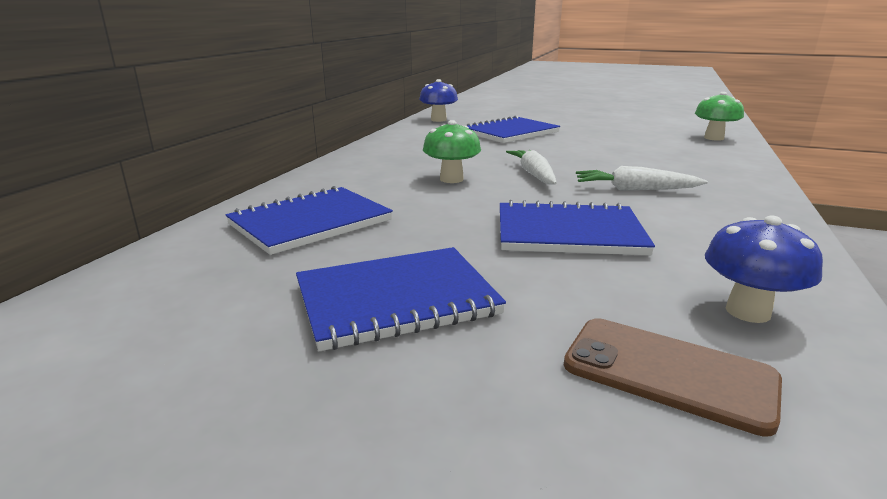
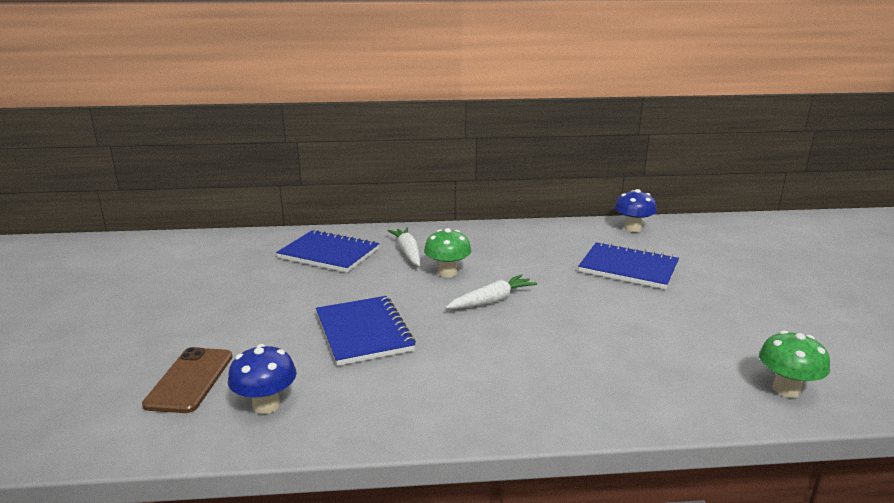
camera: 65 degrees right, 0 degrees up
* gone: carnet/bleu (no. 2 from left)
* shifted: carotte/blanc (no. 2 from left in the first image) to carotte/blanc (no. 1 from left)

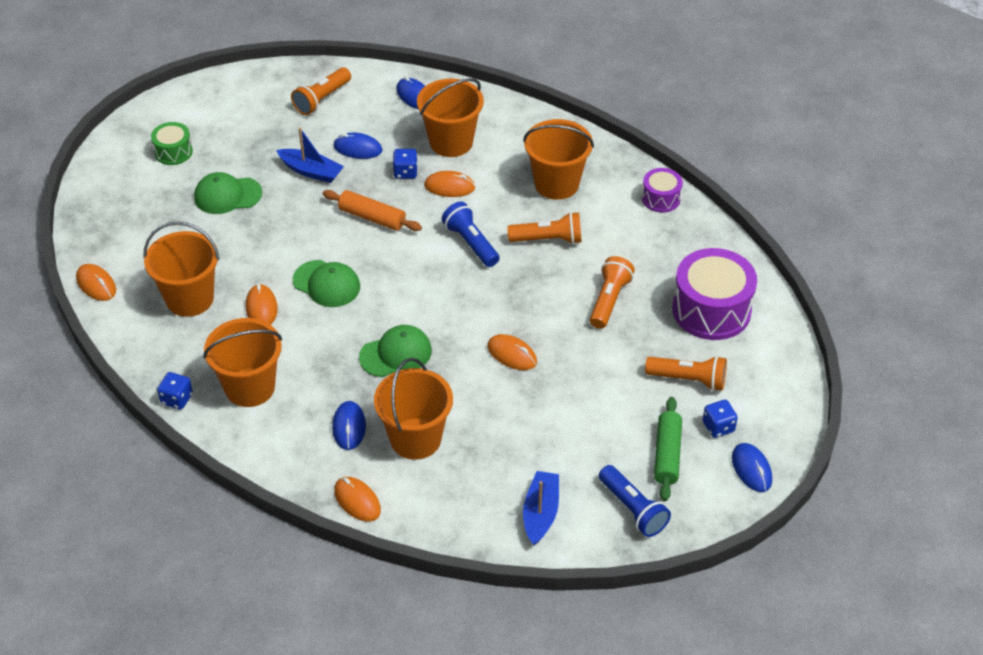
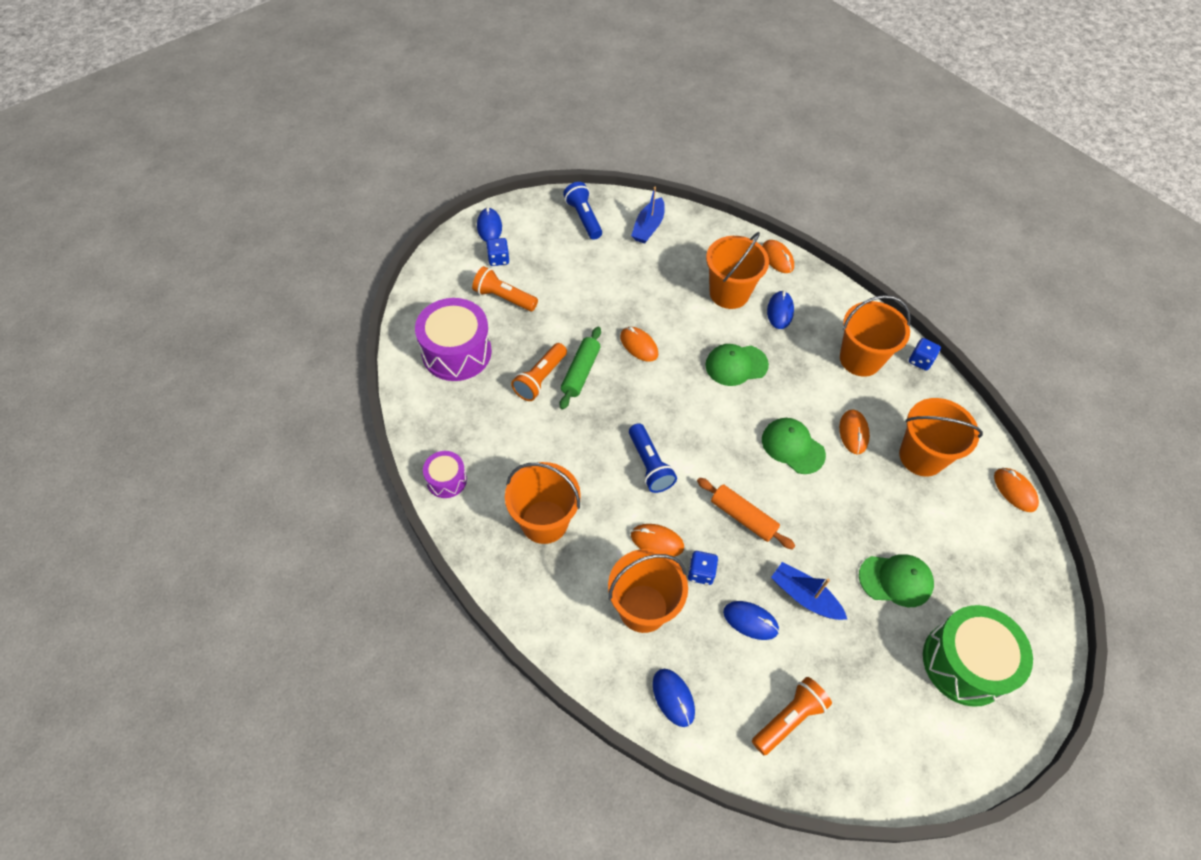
camera: 170 degrees left, 10 degrees up
* gone: lampe de poche/orange (no. 2 from left)
* shifted: rouleau à pâtisserie/vert
* scaled: tambour/vert x1.90

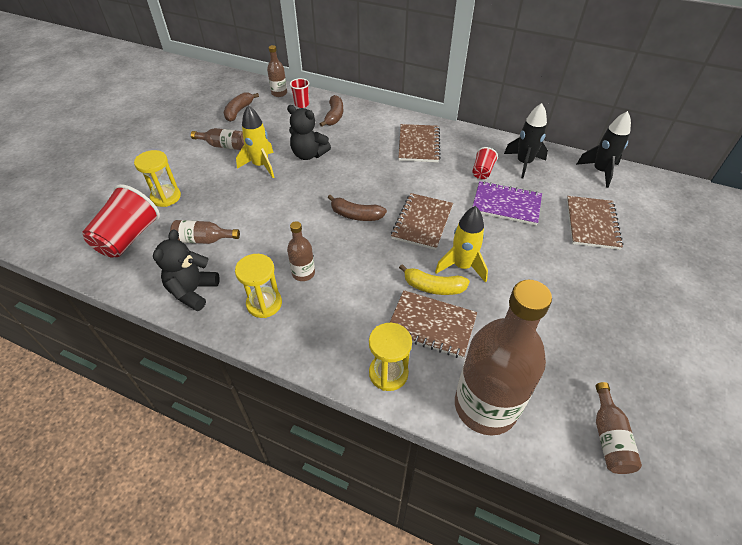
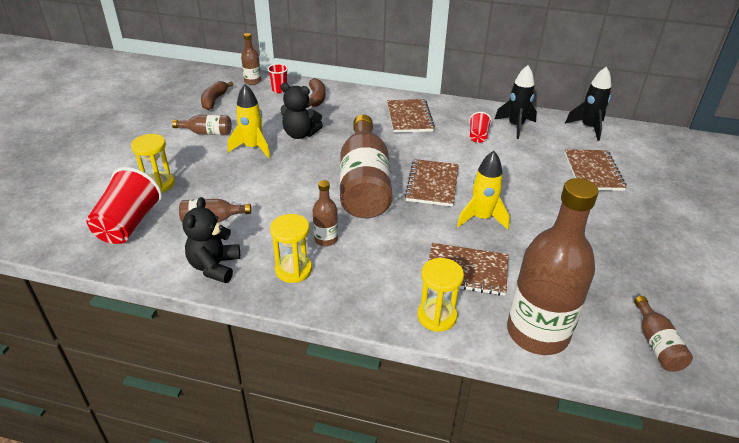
camera: 10 degrees left, 10 degrees down
* gone: banane/jaune
* gone: carnet/violet
* swapped: banane/marron (no. 3 from left) to bouteille/marron (no. 5 from left)

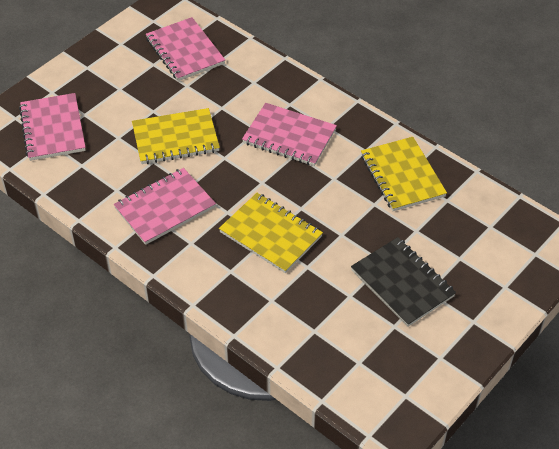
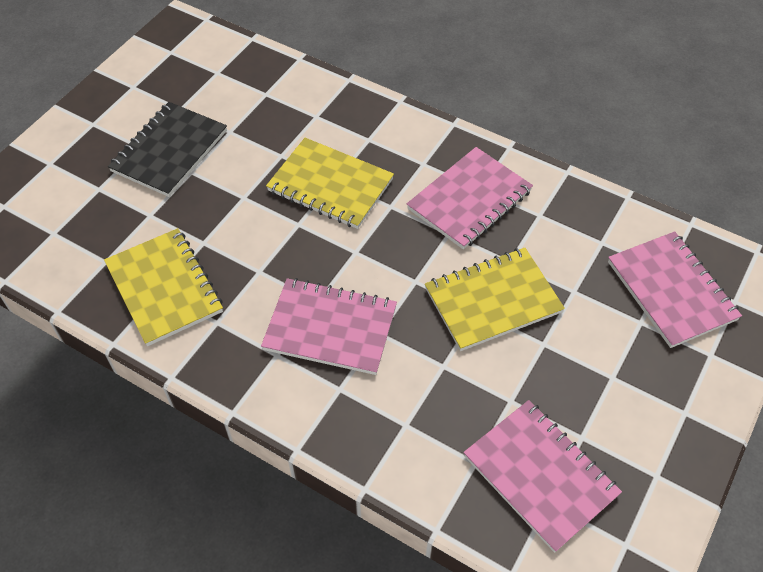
camera: 170 degrees right, 5 degrees up
* rotated: carnet/noir 75 degrees clockwise

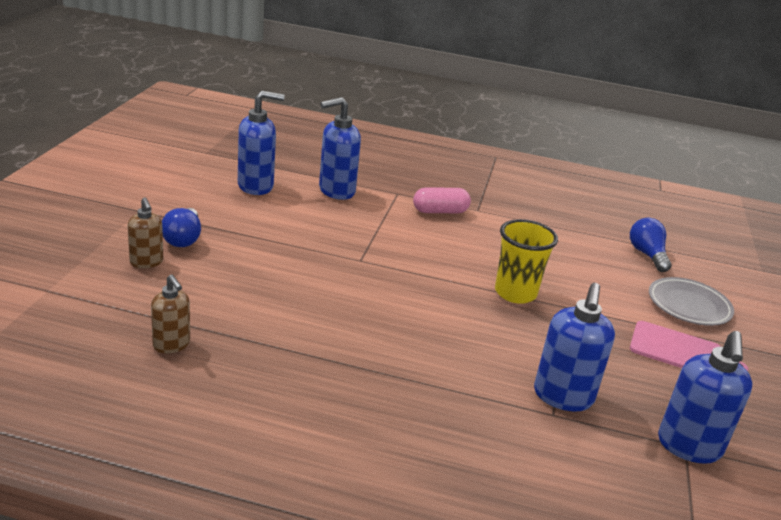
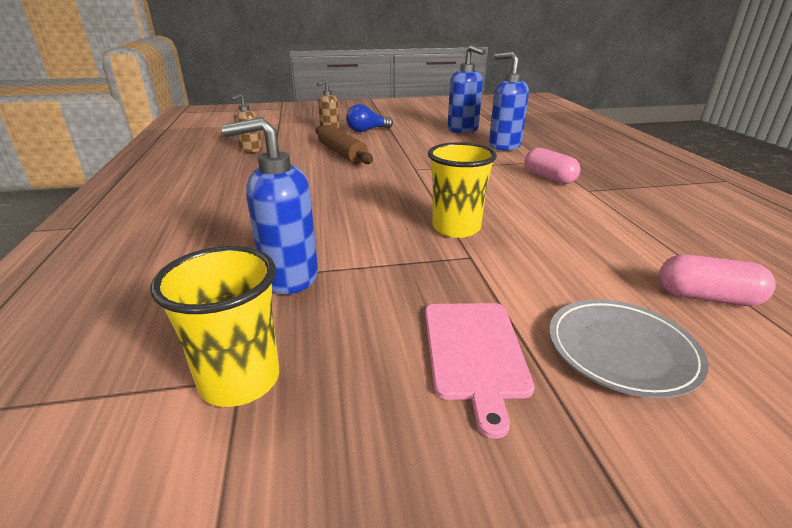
camera: 70 degrees right, 0 degrees up
* new: rouleau à pâtisserie/marron
* swapped: ampoule/bleu (no. 2 from left) to gélule/rose (no. 2 from left)
* swapped: distributeur de savon/bleu (no. 4 from left) to gobelet/jaune (no. 1 from left)

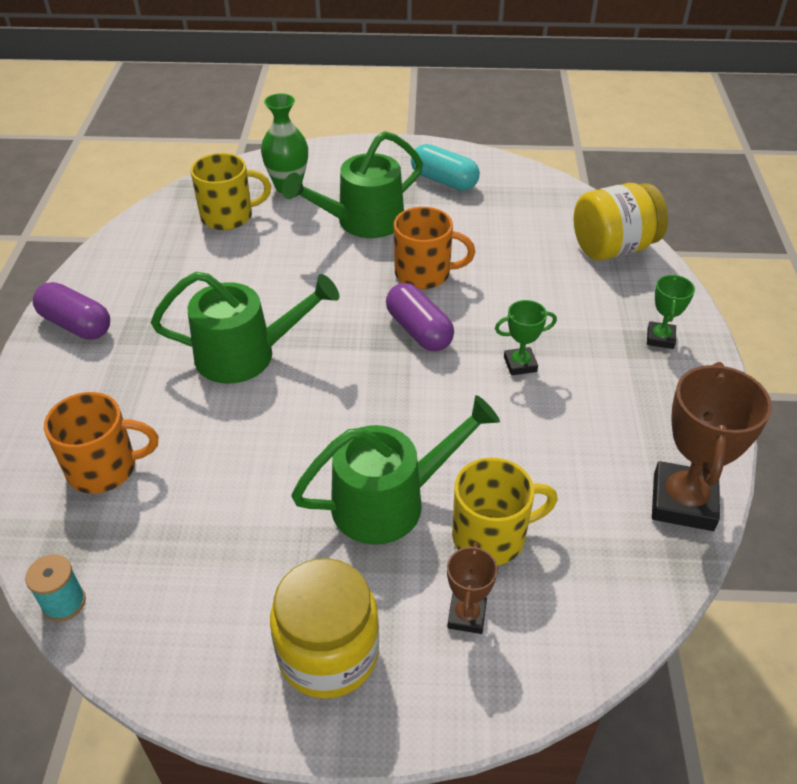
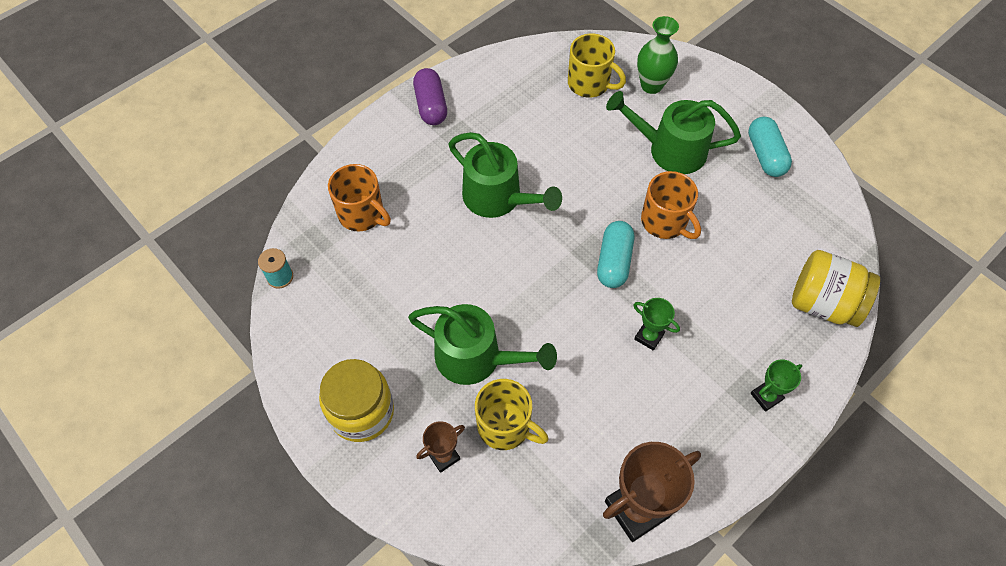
camera: 45 degrees right, 15 degrees up
* repainted: gélule/violet (no. 2 from left) to gélule/turquoise (no. 1 from left)

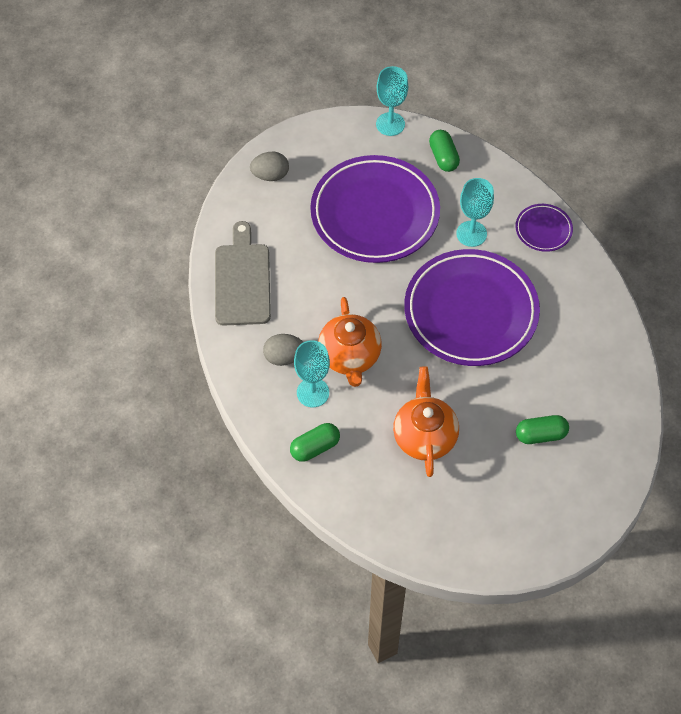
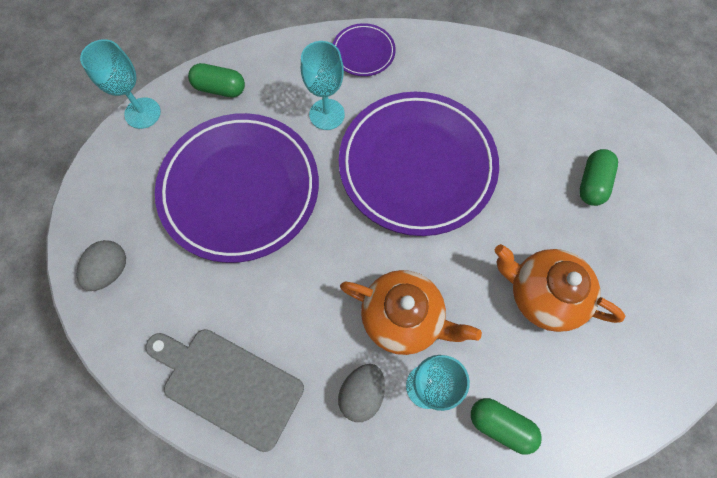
camera: 60 degrees left, 10 degrees up
* rotated: gélule/vert (no. 1 from left in the first image) 60 degrees counterclockwise

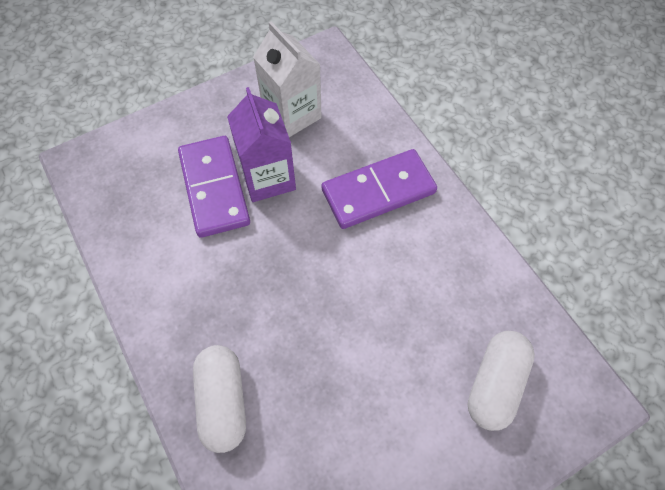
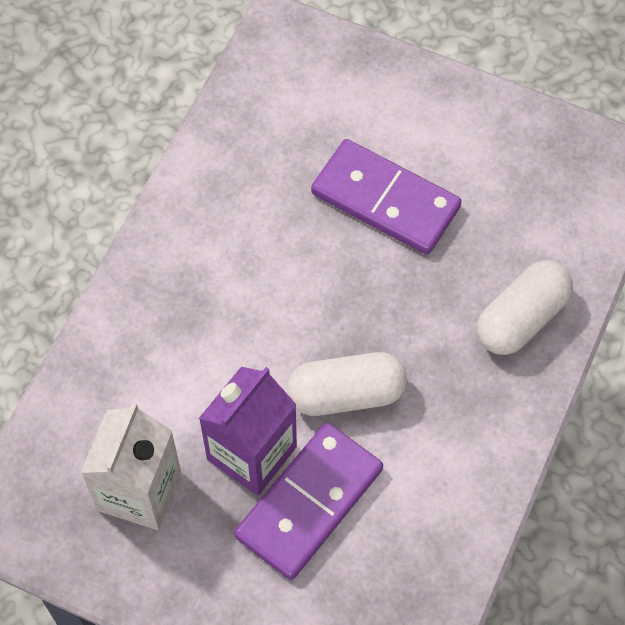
camera: 125 degrees left, 0 degrees up
* shifted: domino/violet (no. 2 from left)
* shifted: gélule/blanc (no. 2 from left in the first image) to gélule/blanc (no. 1 from left)

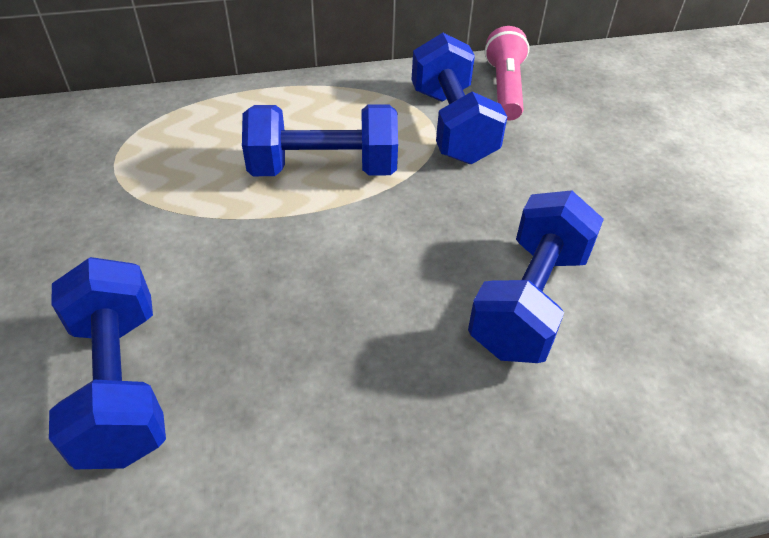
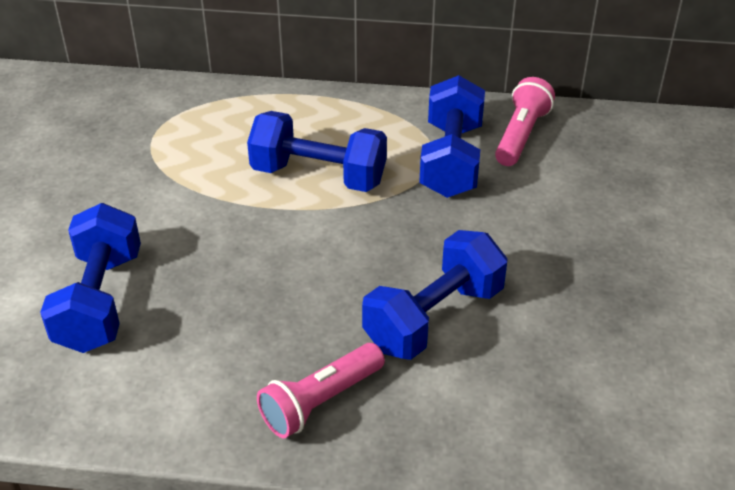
camera: 20 degrees right, 5 degrees down
* new: lampe de poche/rose (no. 1 from left)

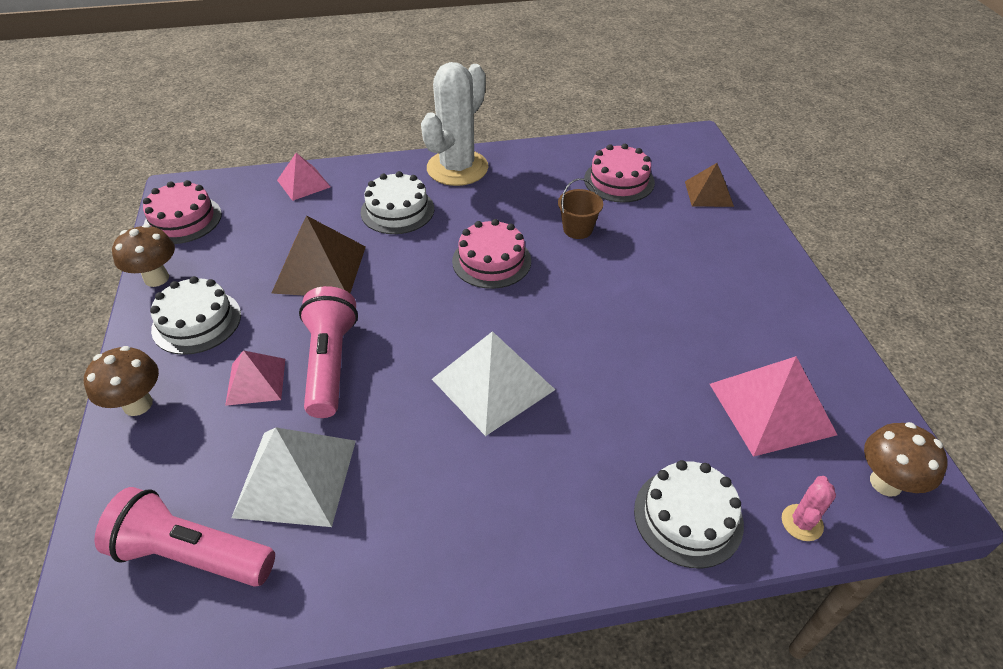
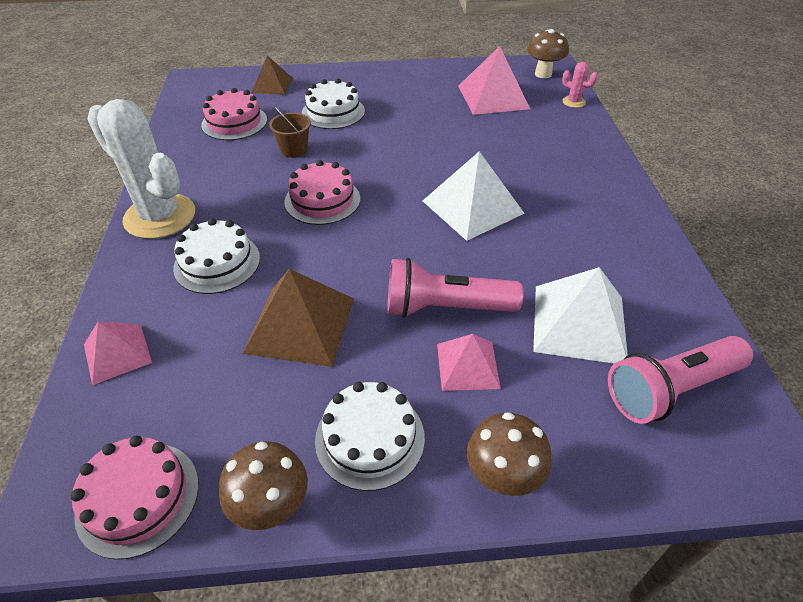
camera: 85 degrees left, 0 degrees up
* shifted: gâteau/blanc (no. 3 from left in the first image) to gâteau/blanc (no. 2 from left)
* rotated: lampe de poche/rose (no. 1 from left in the first image) 45 degrees clockwise

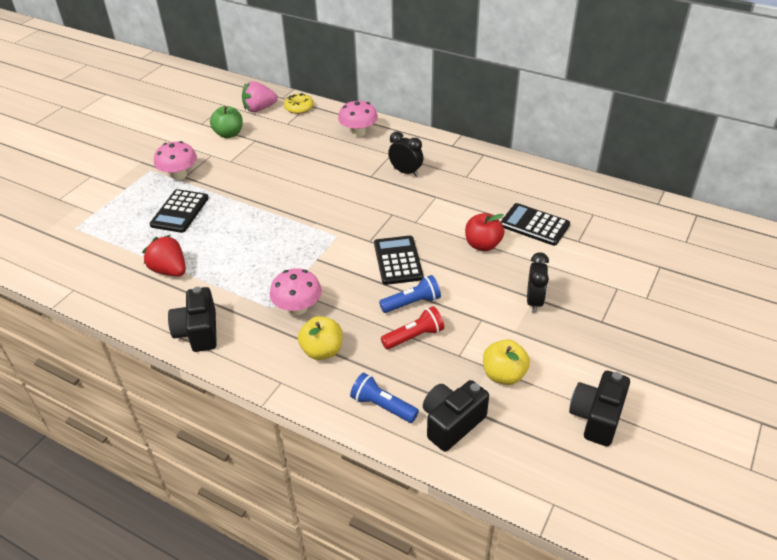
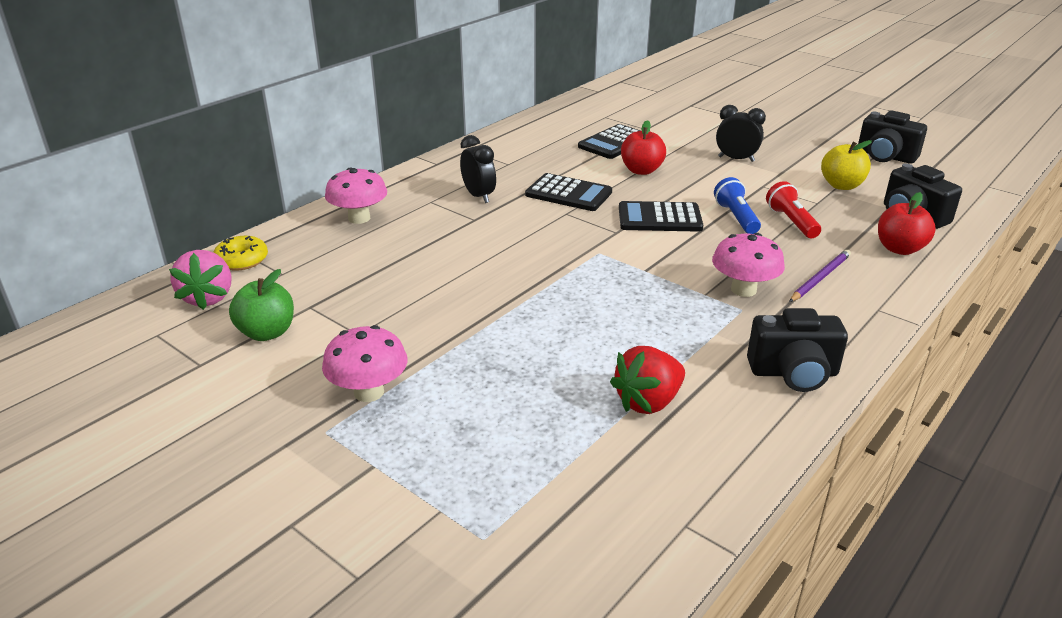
camera: 80 degrees left, 10 degrees down
* shifted: calculatrice/noir (no. 1 from left)
* swapped: pomme/jaune (no. 1 from left) to crayon/violet
* swapped: lampe de poche/bleu (no. 1 from left) to pomme/rouge (no. 2 from left)
* rotated: réveil/noir (no. 1 from left) 105 degrees clockwise

